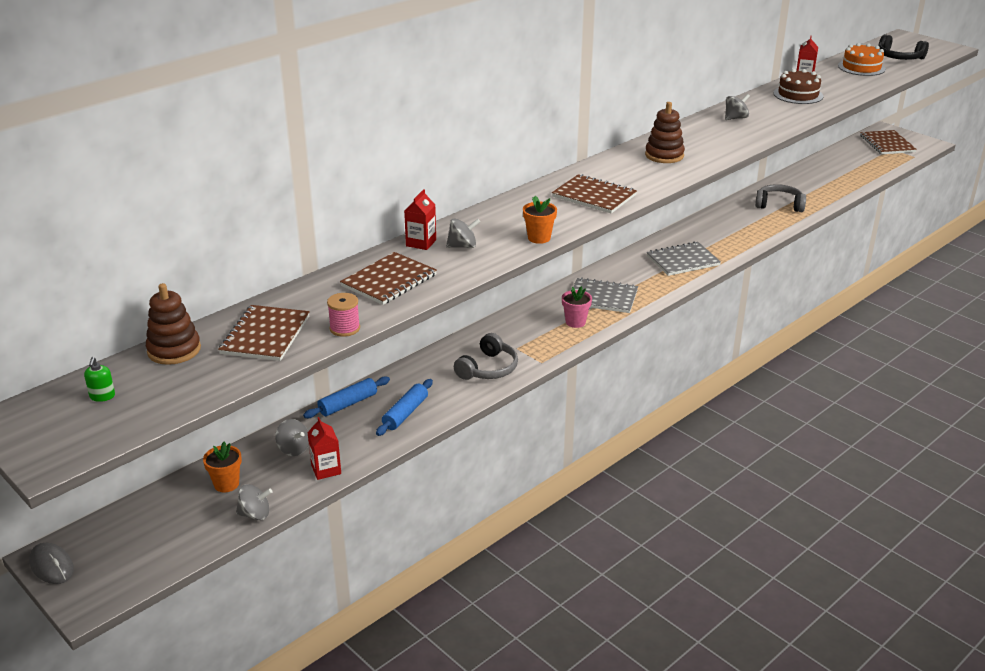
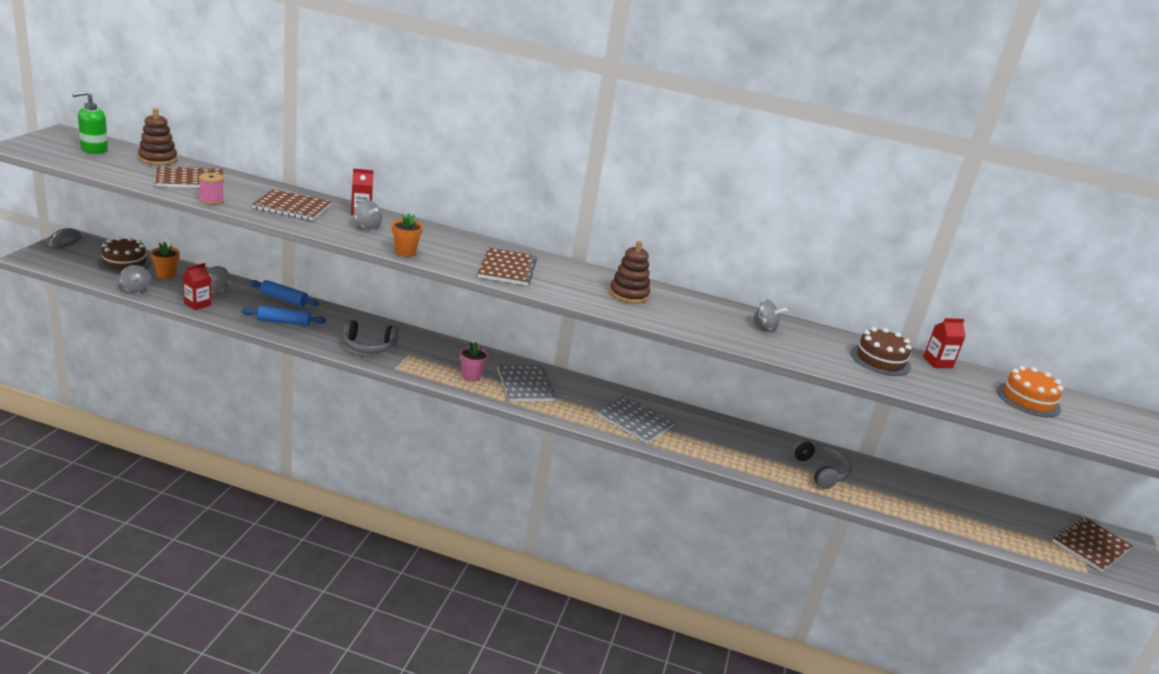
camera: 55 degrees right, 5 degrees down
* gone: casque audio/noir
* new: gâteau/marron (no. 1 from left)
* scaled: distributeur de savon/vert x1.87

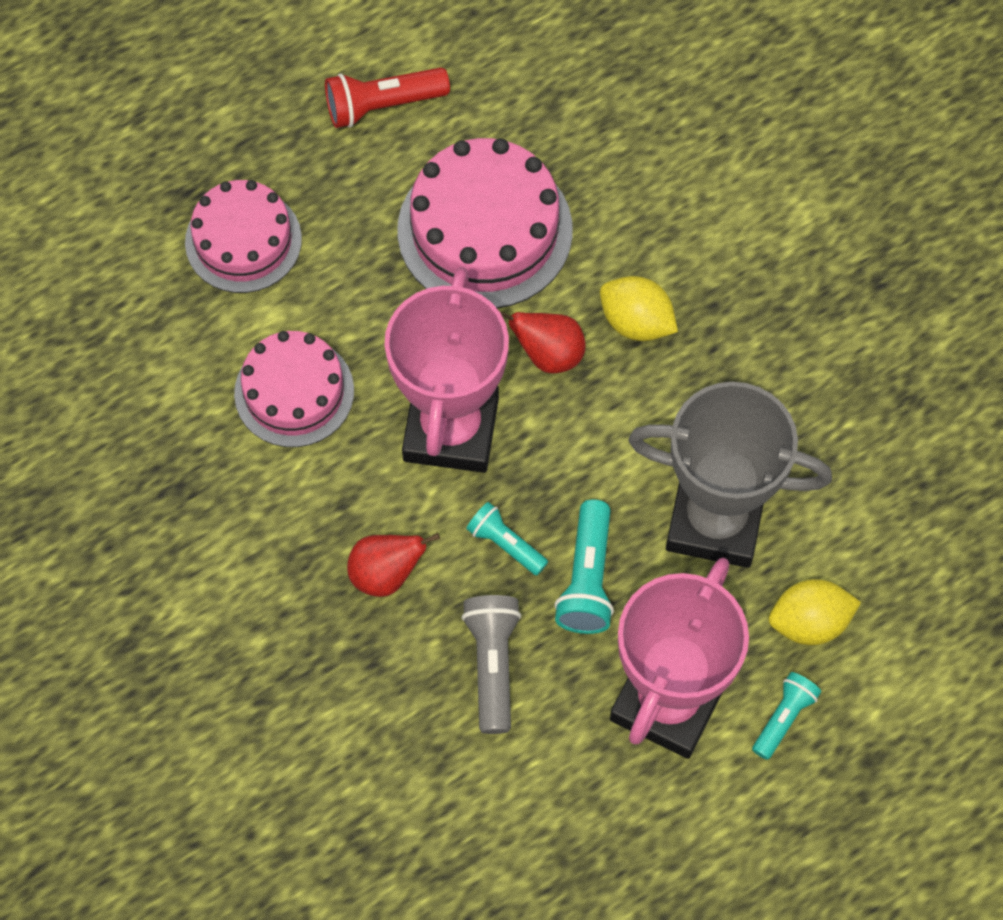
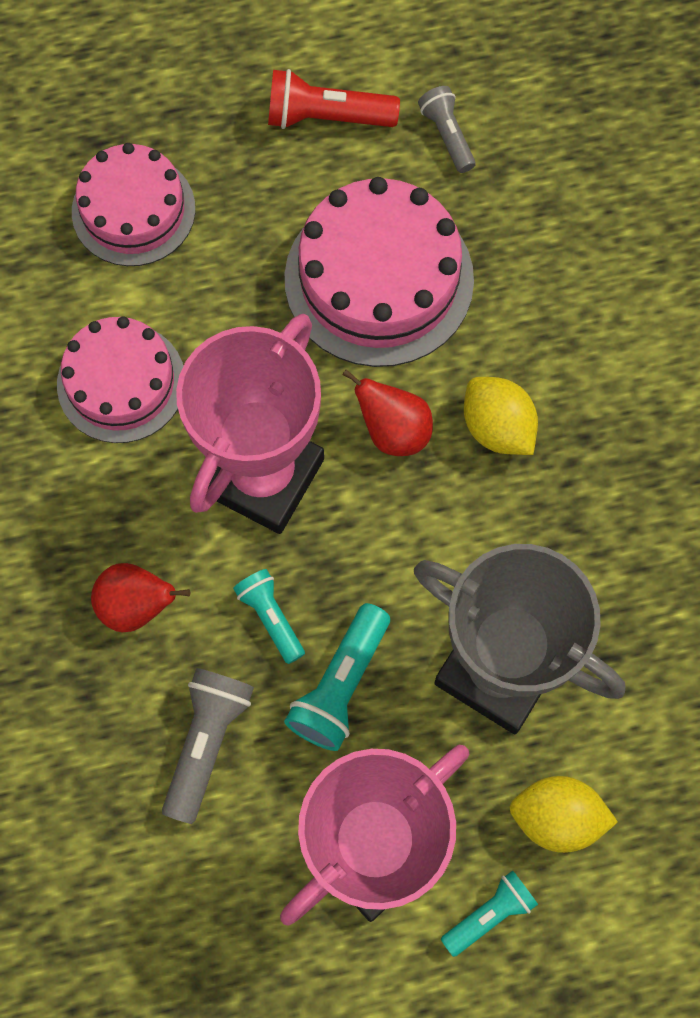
camera: 20 degrees right, 5 degrees up
* new: lampe de poche/gris (no. 2 from left)

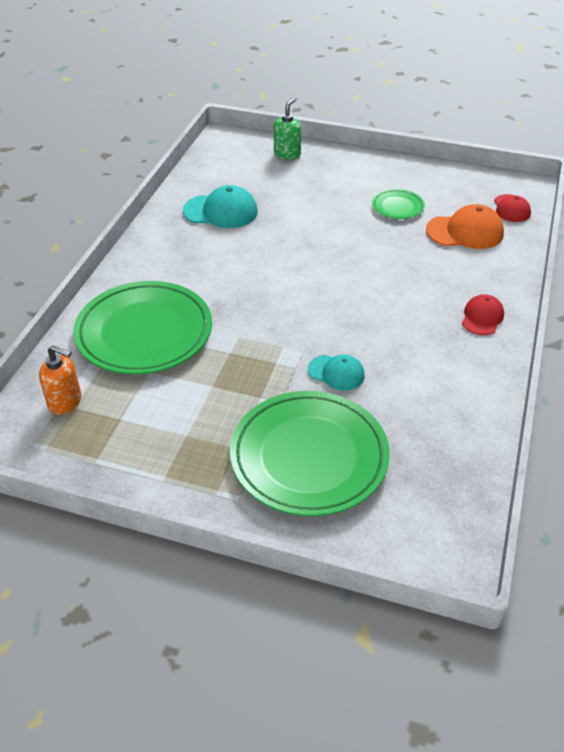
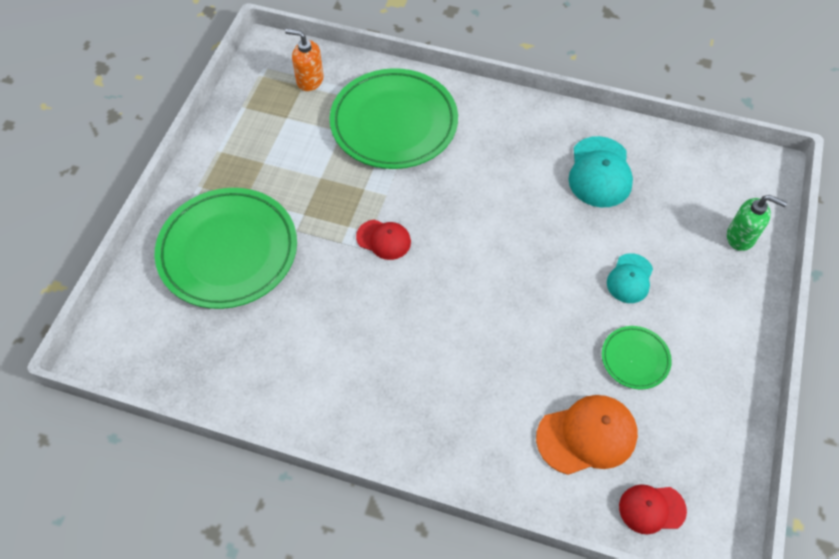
camera: 90 degrees right, 15 degrees up
* shifted: casquette/turquoise (no. 2 from left)
* shifted: casquette/rouge (no. 1 from left)
* rotated: distributeur de savon/orange 90 degrees clockwise
* rotated: casquette/orange 105 degrees counterclockwise

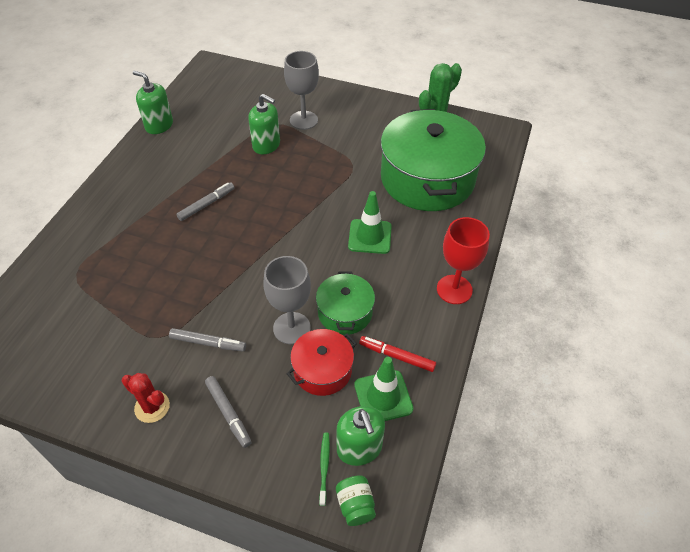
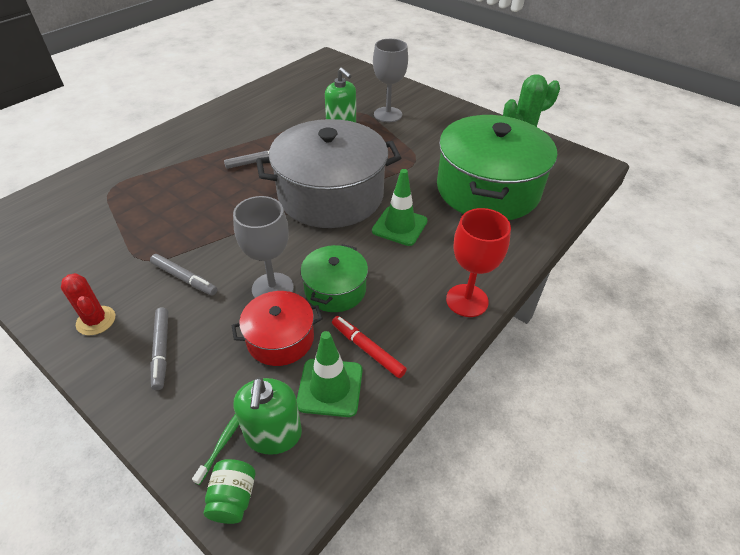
camera: 20 degrees right, 5 degrees down
* gone: distributeur de savon/vert (no. 1 from left)
* new: marmite/gris

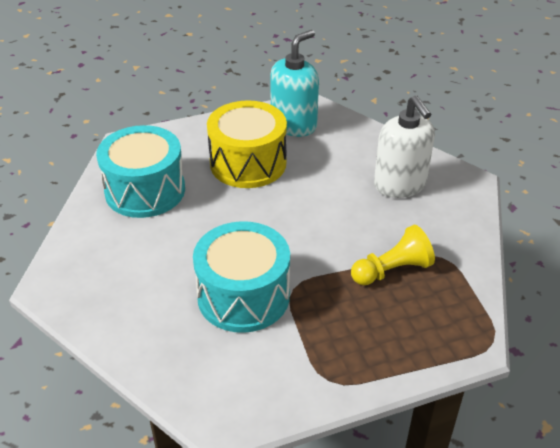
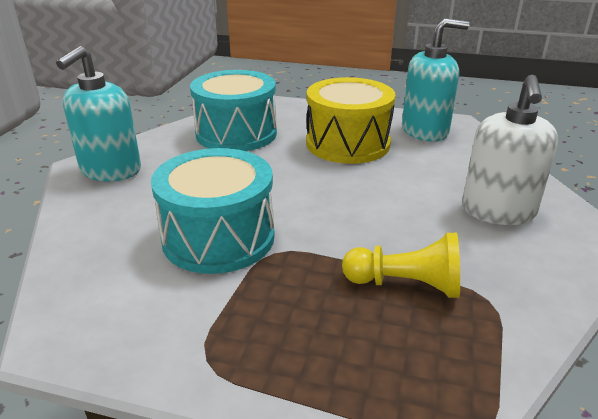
camera: 35 degrees right, 10 degrees down
* new: distributeur de savon/turquoise (no. 1 from left)

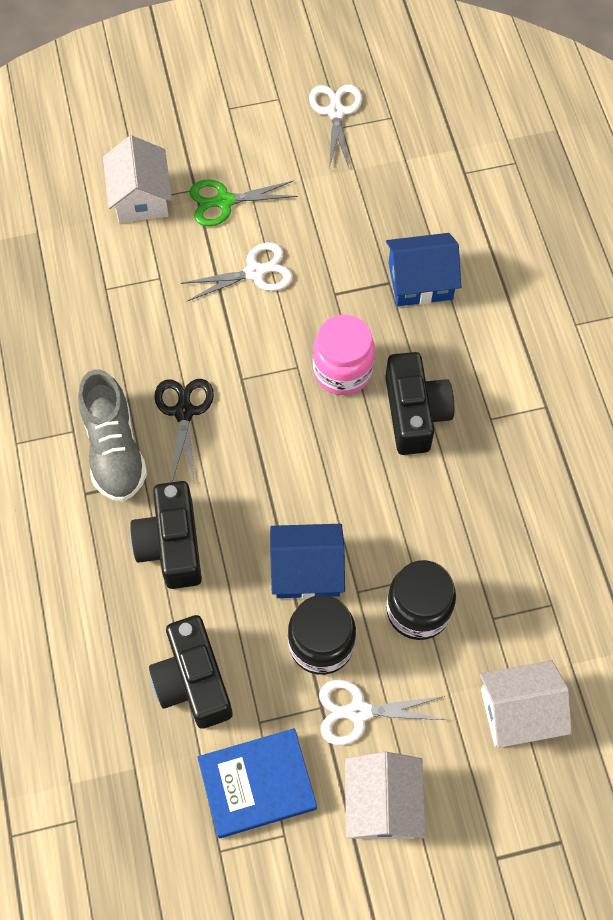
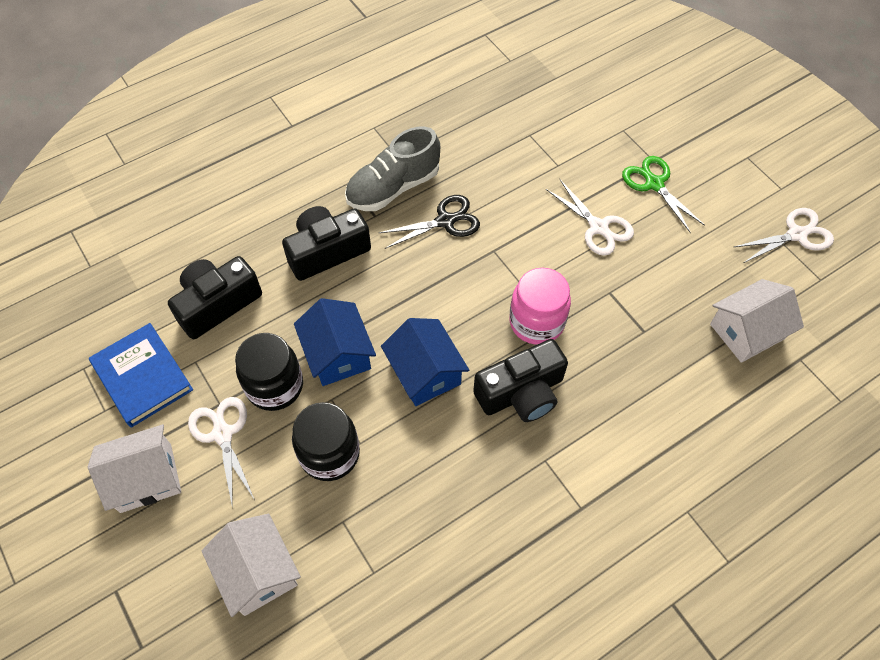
camera: 70 degrees right, 5 degrees down
* shifted: maison/blanc (no. 1 from left in the first image) to maison/blanc (no. 3 from left)
* shifted: maison/bleu (no. 2 from left)

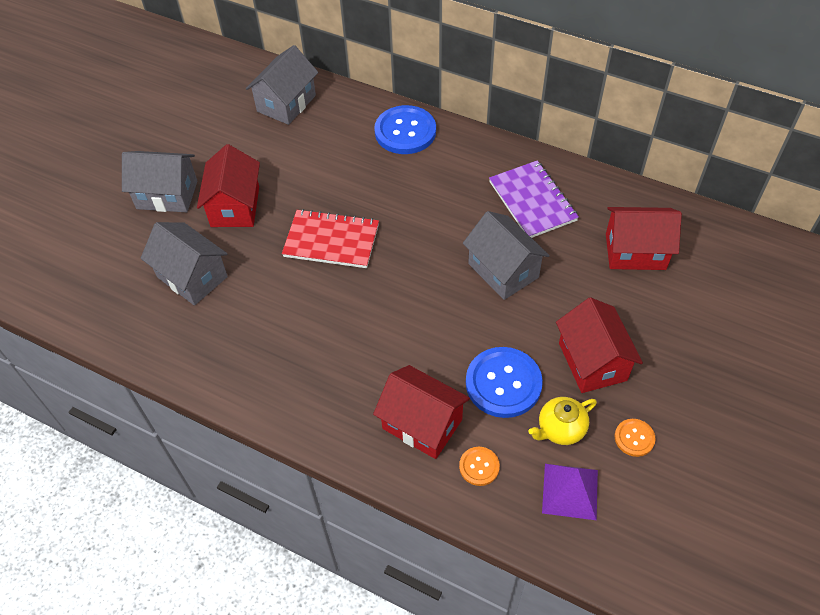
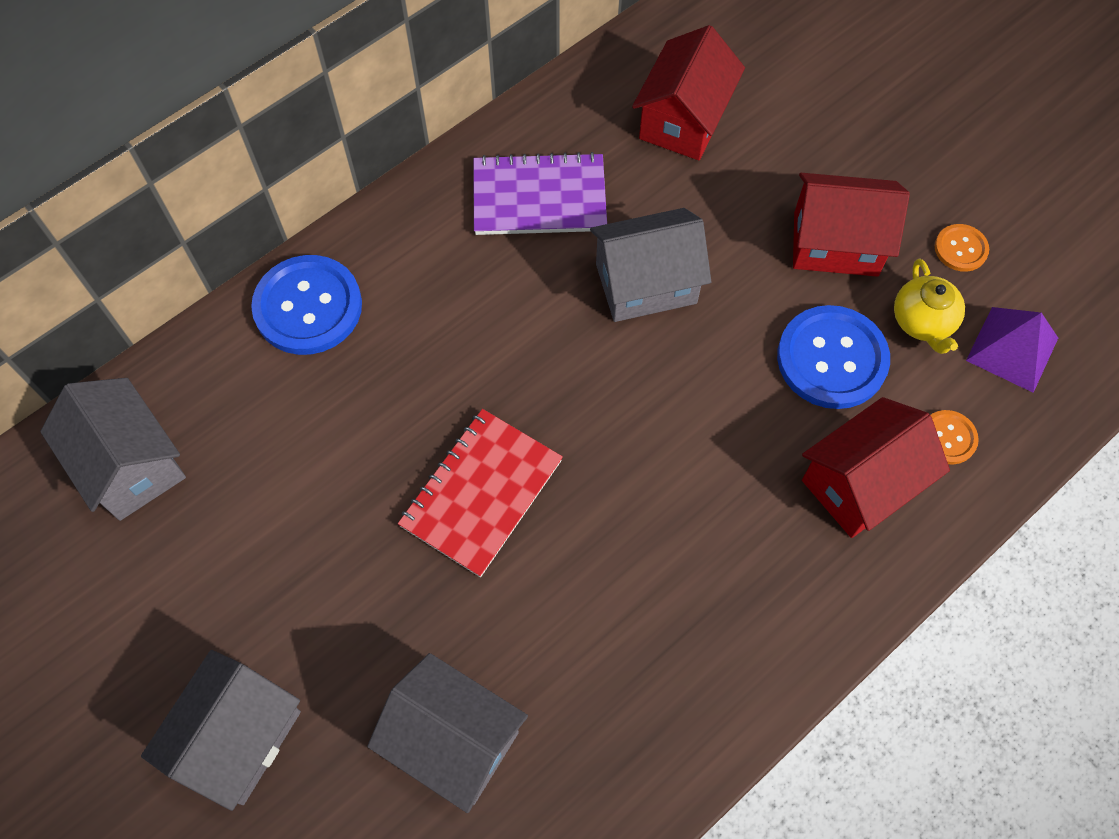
camera: 70 degrees left, 10 degrees up
* gone: maison/rouge (no. 1 from left)
* rotated: maison/gris (no. 2 from left in the first image) 60 degrees clockwise

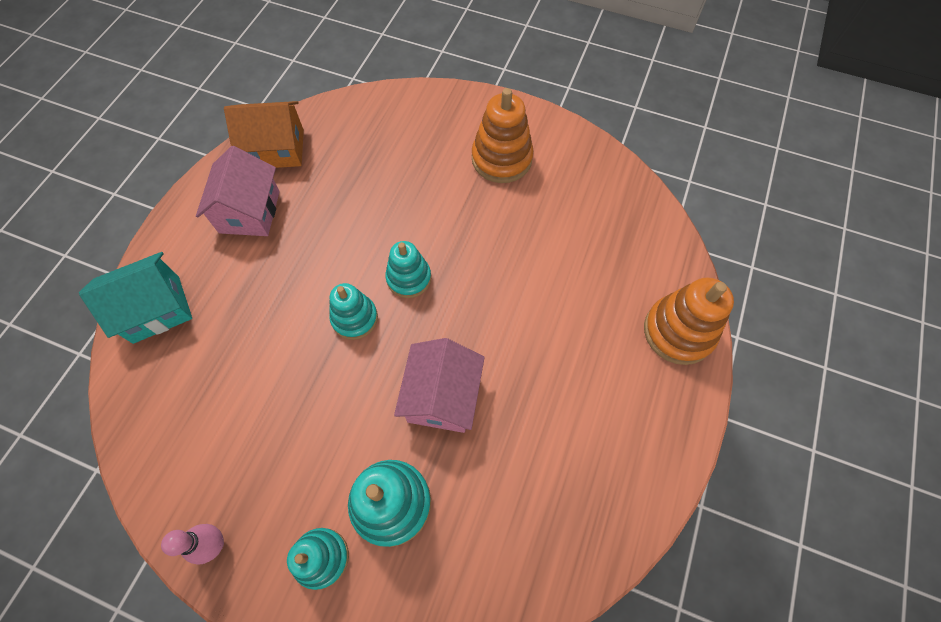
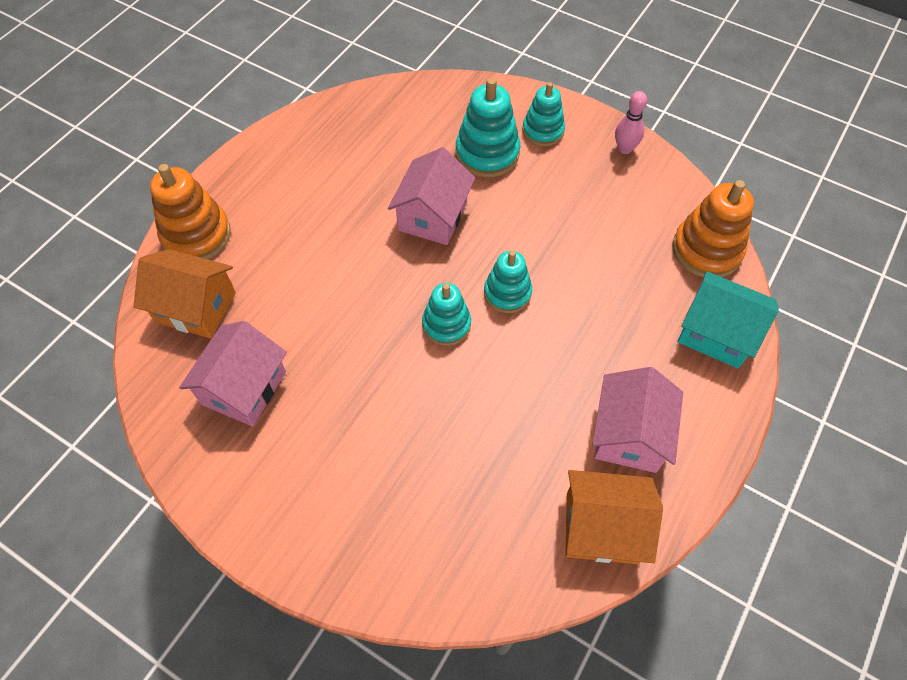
camera: 170 degrees left, 5 degrees down
* new: maison/orange (no. 1 from left)
* new: maison/rose (no. 1 from left)
* shifted: jouet à empiler/orange (no. 1 from left in the first image) to jouet à empiler/orange (no. 2 from left)
* rotated: maison/turquoise 45 degrees clockwise

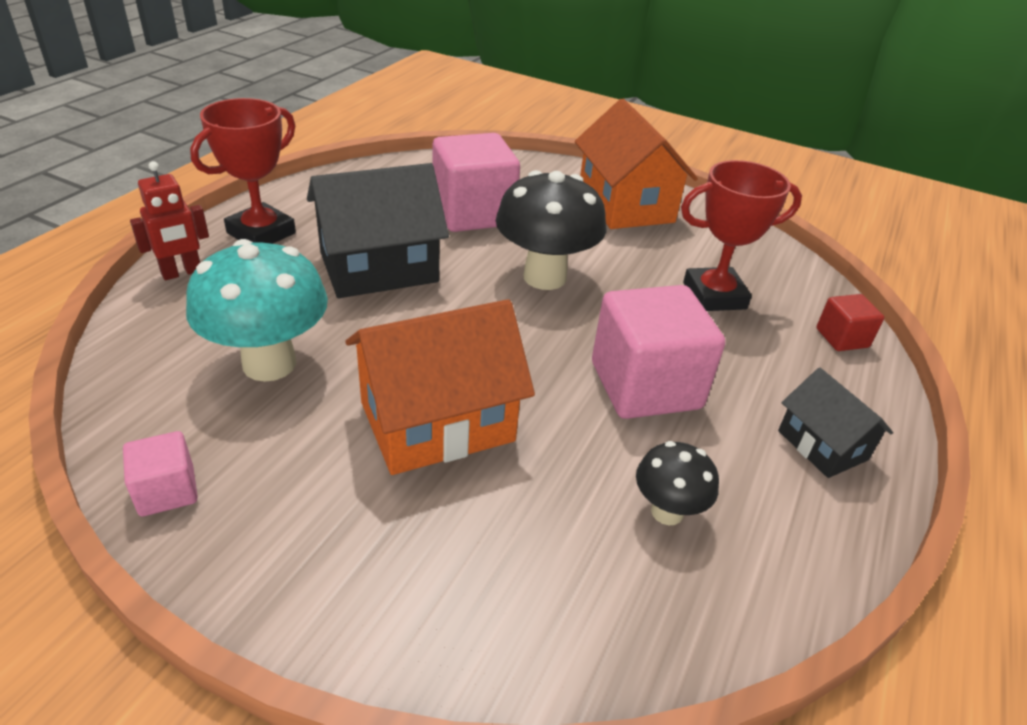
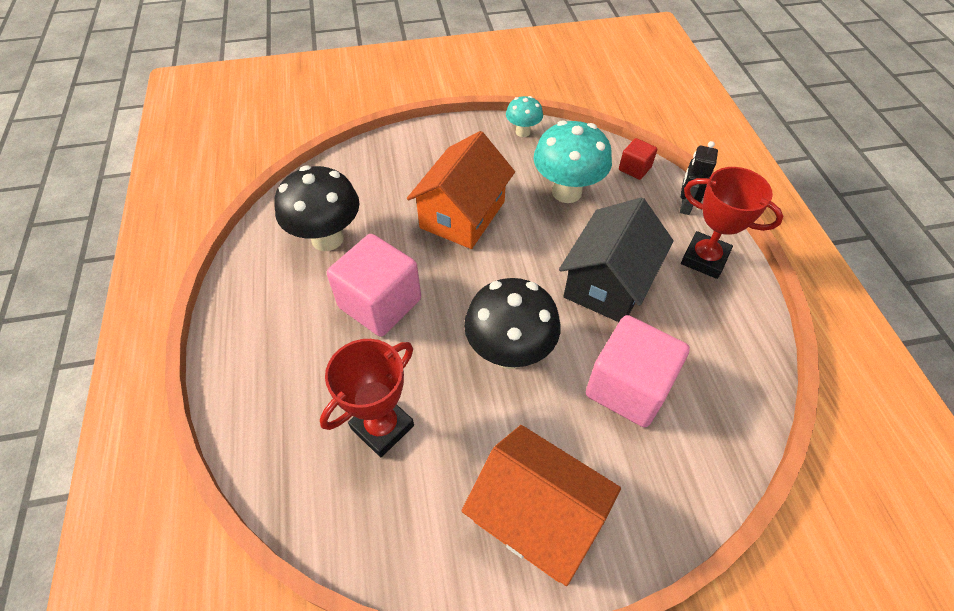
camera: 145 degrees right, 15 degrees up
* gone: maison/noir (no. 2 from left)
* shifted: cube/rouge
* swapped: cube/rose (no. 1 from left) to champignon/turquoise (no. 1 from left)
* repainted: robot/rouge to robot/noir
* rotated: trophée/rouge (no. 1 from left in the first image) 60 degrees counterclockwise
* scaled: champignon/noir (no. 2 from left in the first image) x1.86

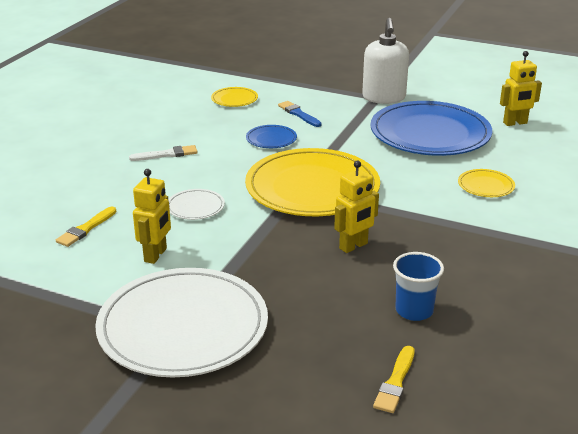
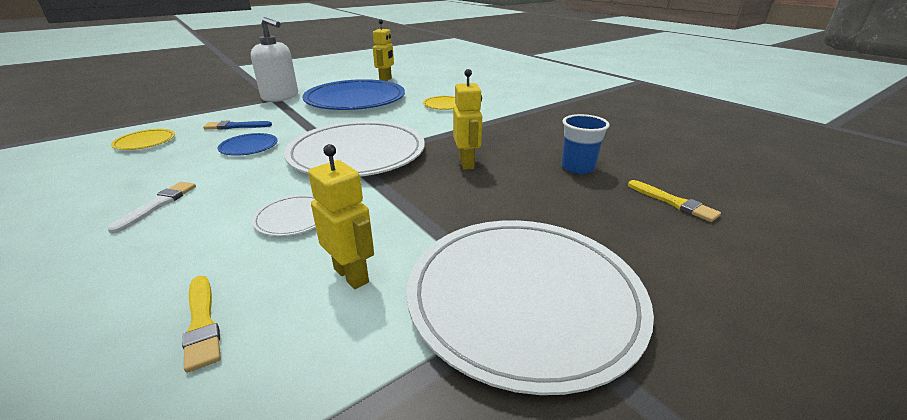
camera: 60 degrees left, 0 degrees up
* repainted: assiette/jaune (no. 2 from left) to assiette/blanc (no. 2 from left)

